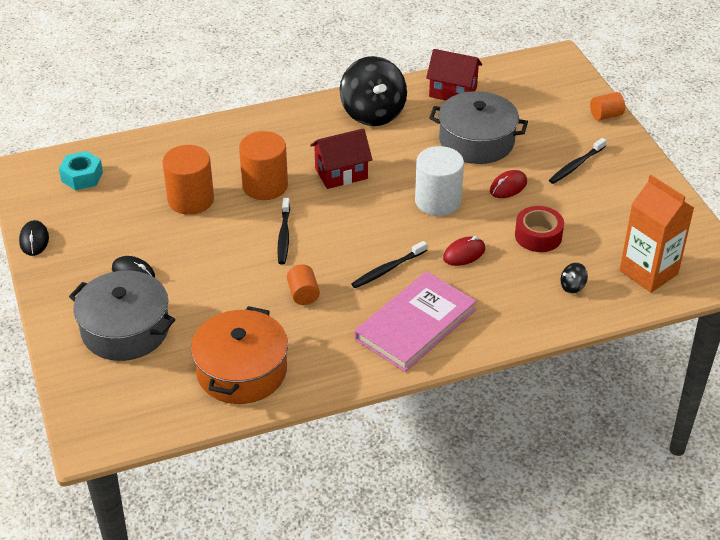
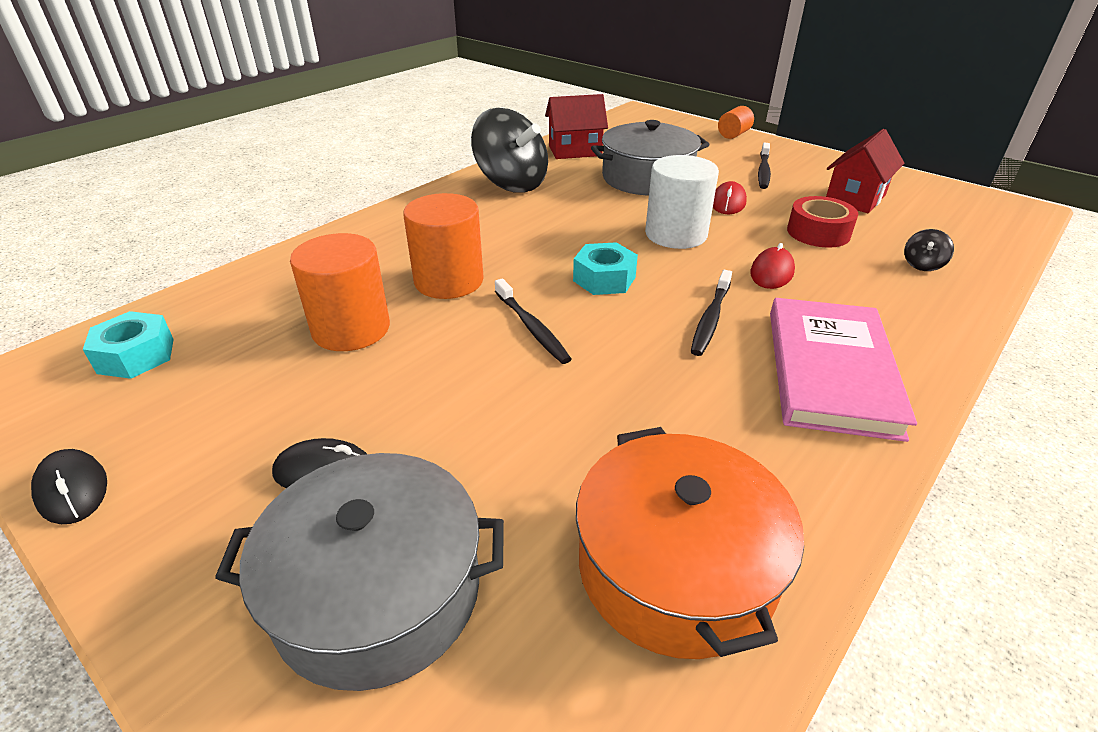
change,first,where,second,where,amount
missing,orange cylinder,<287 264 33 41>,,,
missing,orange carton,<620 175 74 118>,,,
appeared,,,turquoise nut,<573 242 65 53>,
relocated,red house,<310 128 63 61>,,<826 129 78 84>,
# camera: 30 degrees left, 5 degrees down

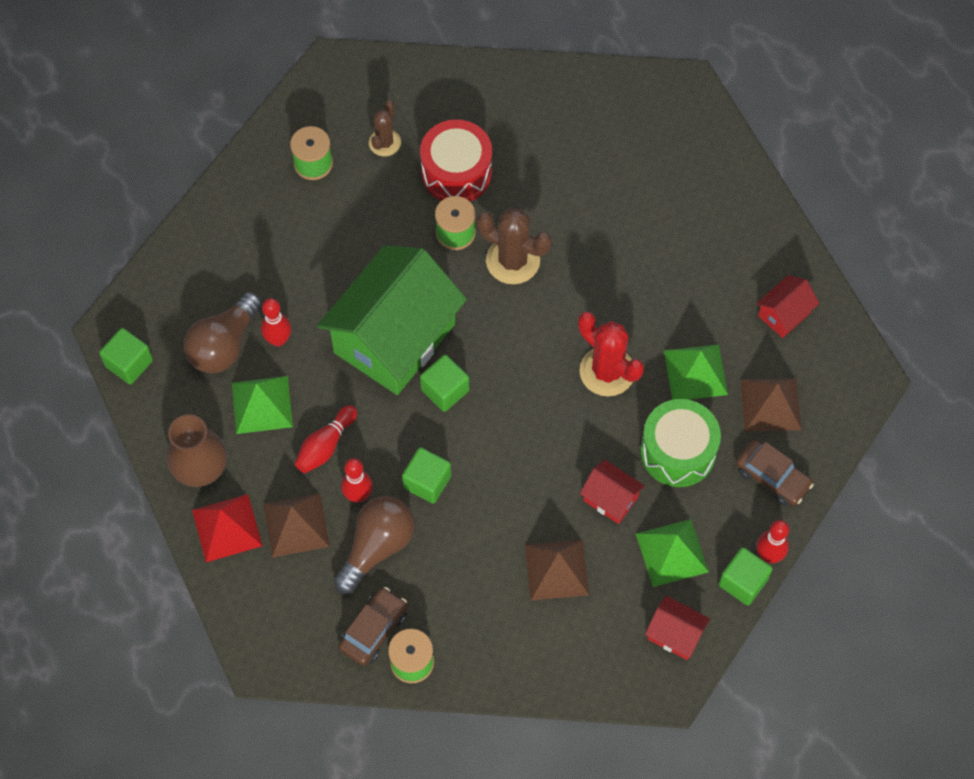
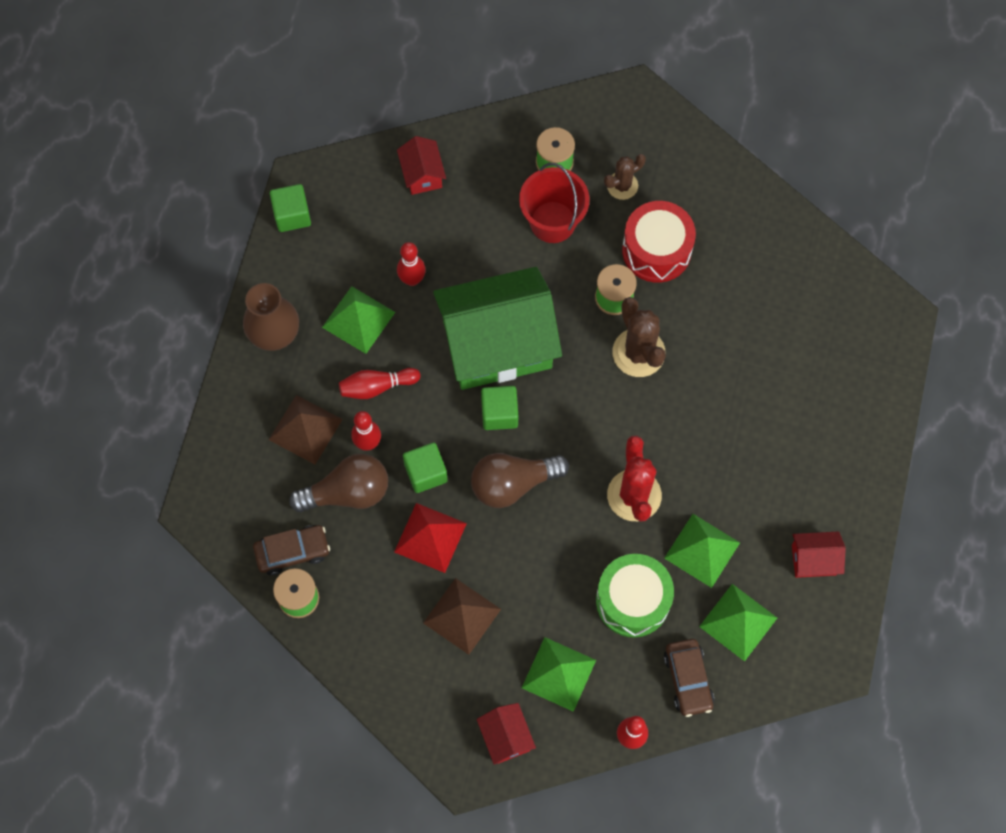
change,first,where,second,where,amount
missing,green cube,<719 547 54 59>,,,
appeared,,,red bucket,<519 163 71 80>,
relocated,brown light bulb,<184 292 78 82>,,<471 453 98 55>,
relocated,red pyramid,<192 494 70 68>,,<394 503 73 70>,
relocated,red house,<580 460 65 64>,,<397 136 49 59>,
colour,brown pyramid,<740 378 61 53>,green pyramid,<699 584 78 77>,
# camera: 40 degrees right, 5 degrees up

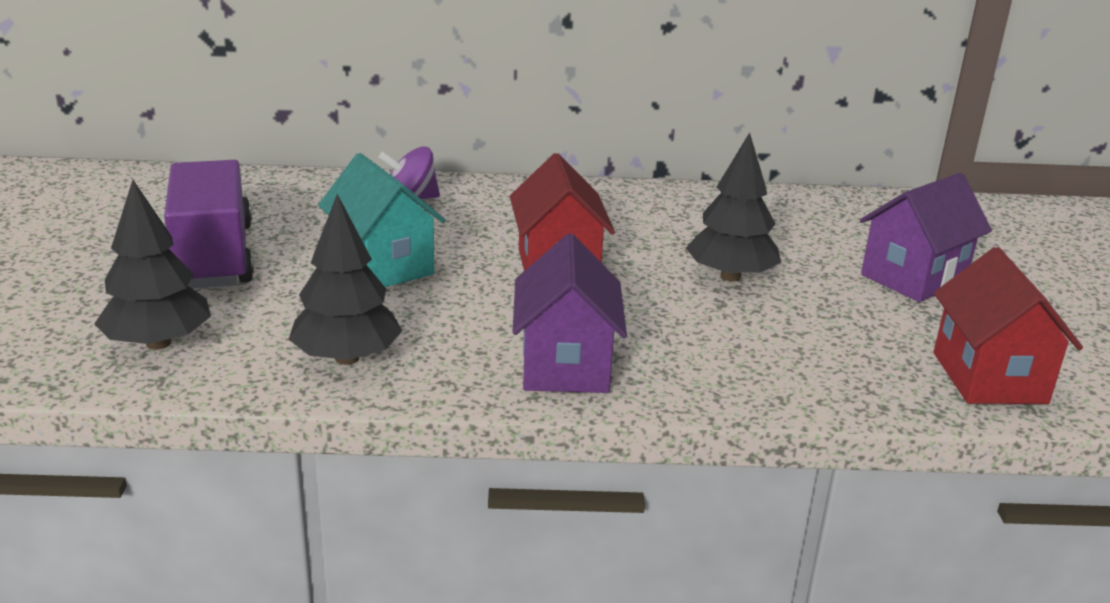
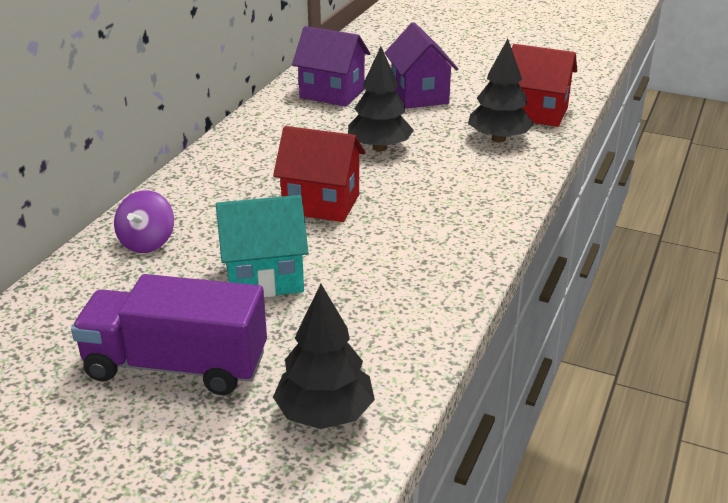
change,first,where,second,where,amount
relocated,black tree,<288 194 114 171>,,<468 39 66 103>,
relocated,purple house,<513 234 114 159>,,<292 26 78 81>,
# camera: 65 degrees left, 5 degrees up

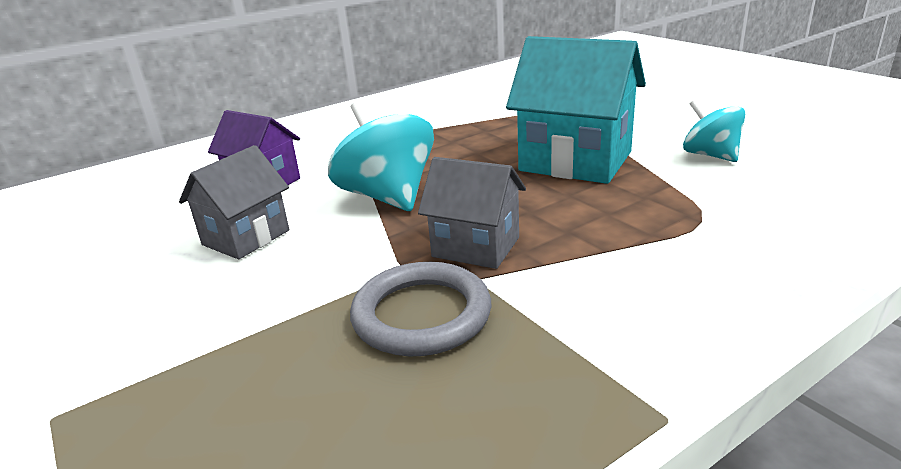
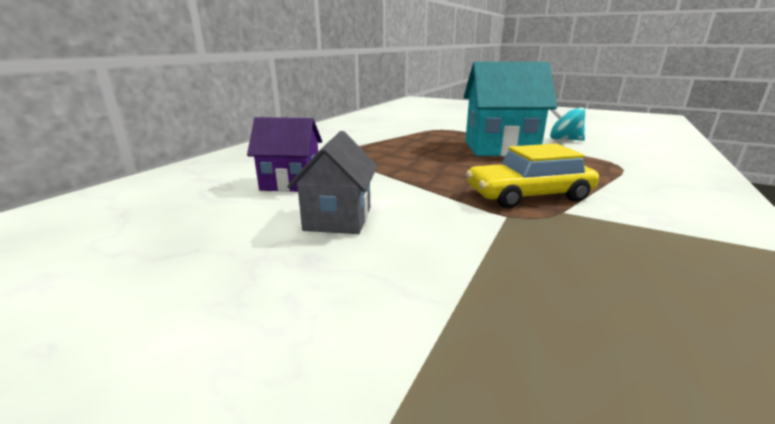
change,first,where,second,where,amount
missing,turquoise spinning top,<328 101 106 110>,,,
missing,grey ring,<350 262 141 94>,,,
exchanged,grey house,<418 157 108 112>,yellow car,<466 143 133 66>,
# camera: 30 degrees left, 5 degrees down

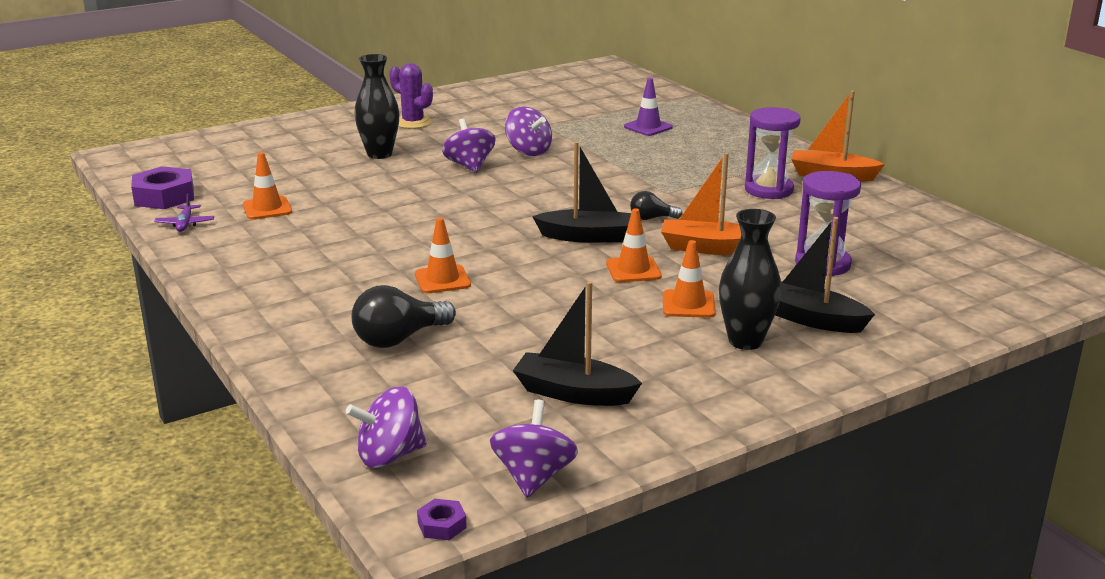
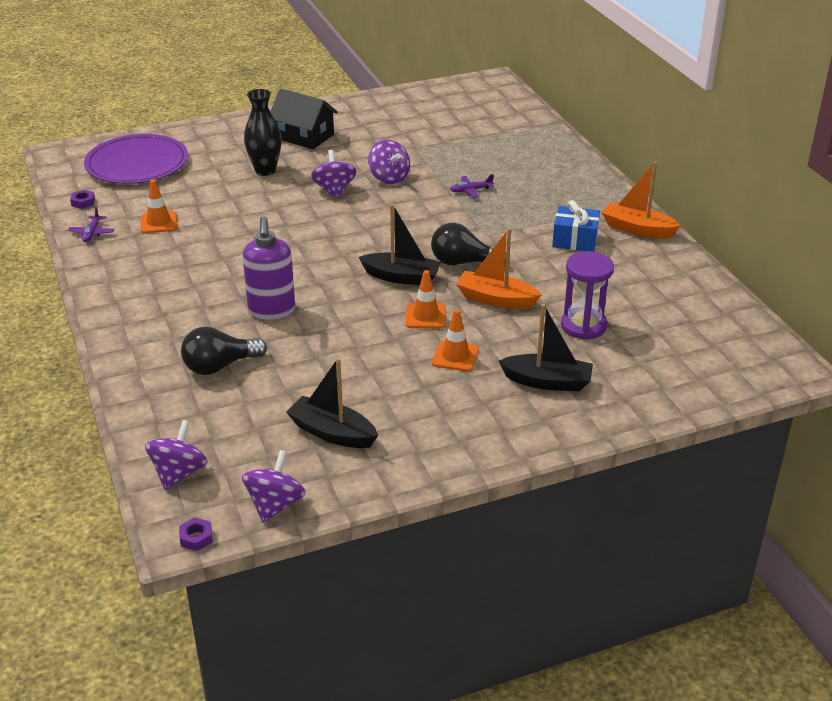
change,first,where,second,where,amount
missing,purple traffic cone,<624 78 49 58>,,,
missing,black vase,<719 209 62 141>,,,
appeared,,,purple plate,<84 134 104 50>,
appeared,,,purple plane,<450 174 44 24>,
exchanged,purple cactus,<389 63 44 66>,black house,<270 89 68 60>,
exchanged,orange traffic cone,<415 217 56 76>,purple soap dispenser,<242 216 53 104>,
exchanged,purple hourglass,<745 107 56 92>,blue gift,<552 200 48 52>,
spun,purple spinning top,<346 387 81 81>,,<145 420 63 70>,120 degrees clockwise
spun,black boat,<775 217 100 116>,,<499 304 94 87>,150 degrees clockwise
size,purple nut,<131 166 63 43>,,<70 190 25 19>,x0.48
size,black light bulb,<630 191 53 29>,,<431 223 75 42>,x1.75
# camera: 10 degrees right, 10 degrees up

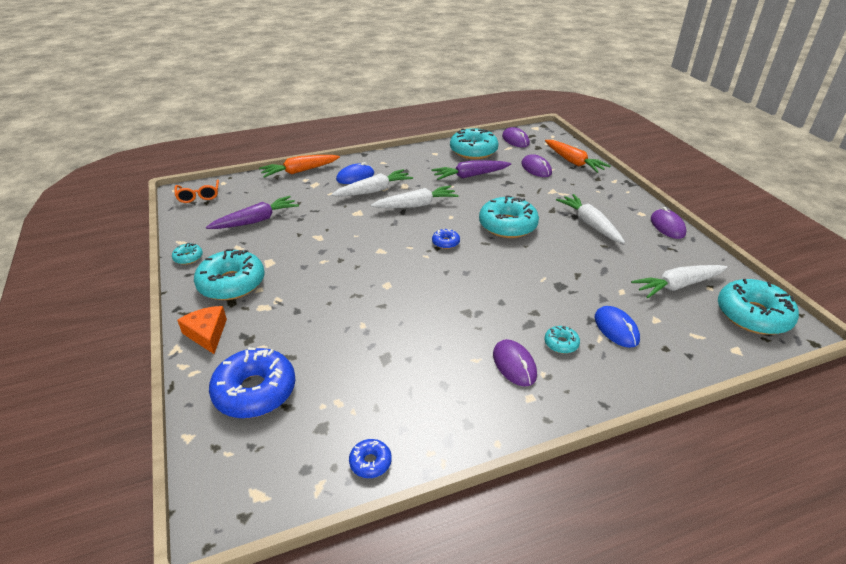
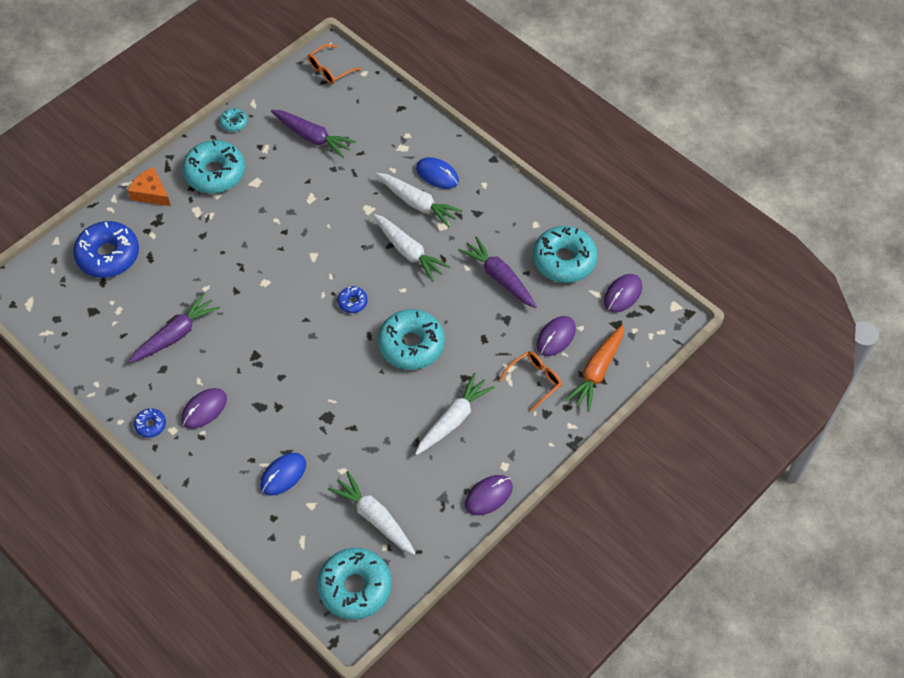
change,first,where,second,where,amount
missing,orange carrot,<259 155 81 23>,,,
missing,turquoise donut,<545 326 35 28>,,,
appeared,,,purple carrot,<129 293 91 70>,
appeared,,,orange glasses,<499 351 62 60>,
relocated,blue donut,<349 439 43 39>,,<134 408 32 30>,
spun,orange cheese,<177 306 50 48>,,<128 167 43 39>,90 degrees counterclockwise
# camera: 65 degrees right, 20 degrees up

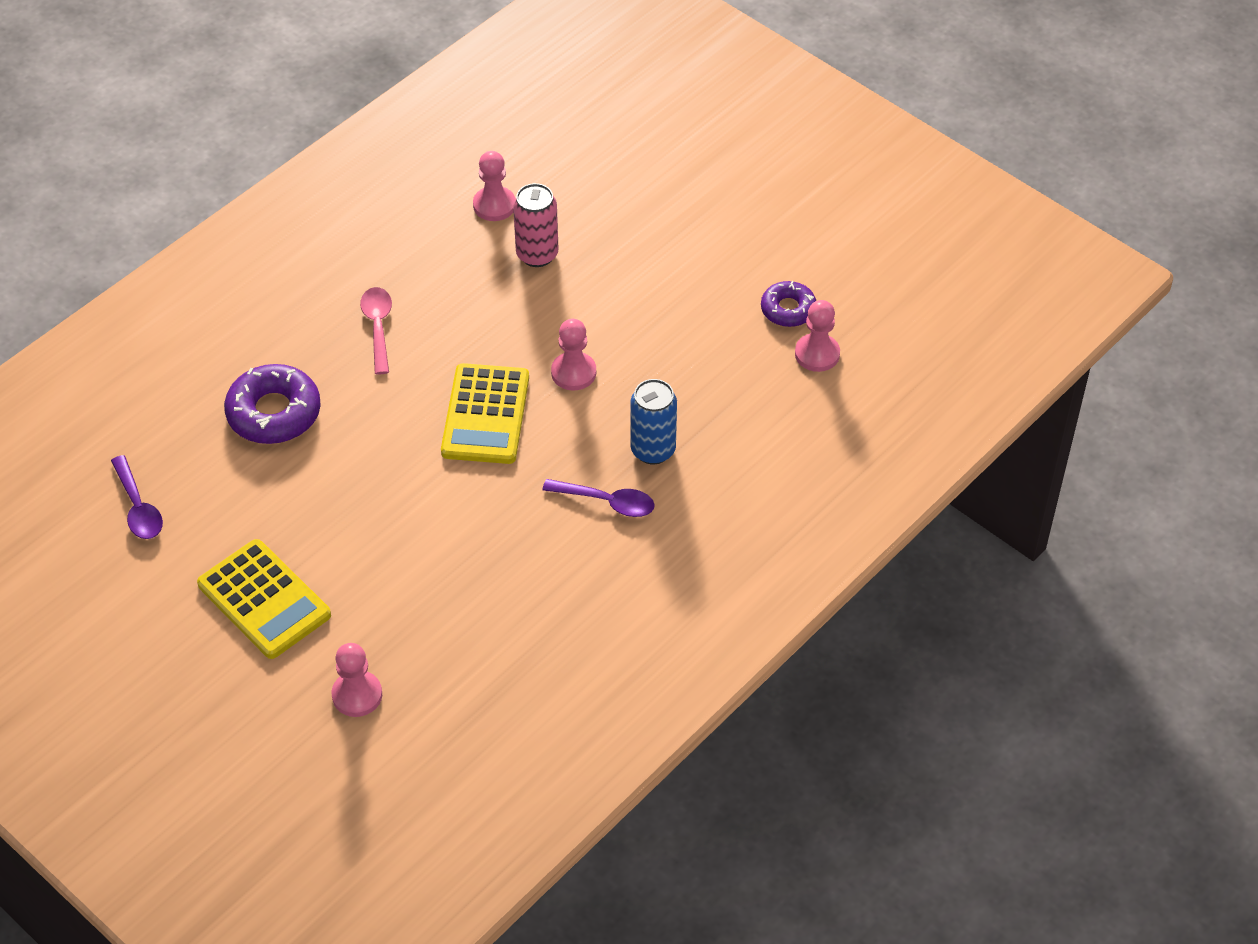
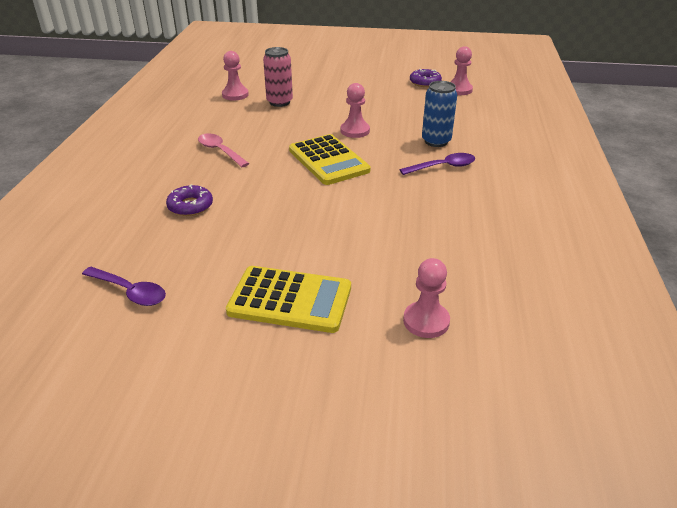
change,first,where,second,where,amount
size,purple donut,<224 364 97 80>,,<166 184 47 32>,x0.61
# camera: 35 degrees left, 15 degrees down

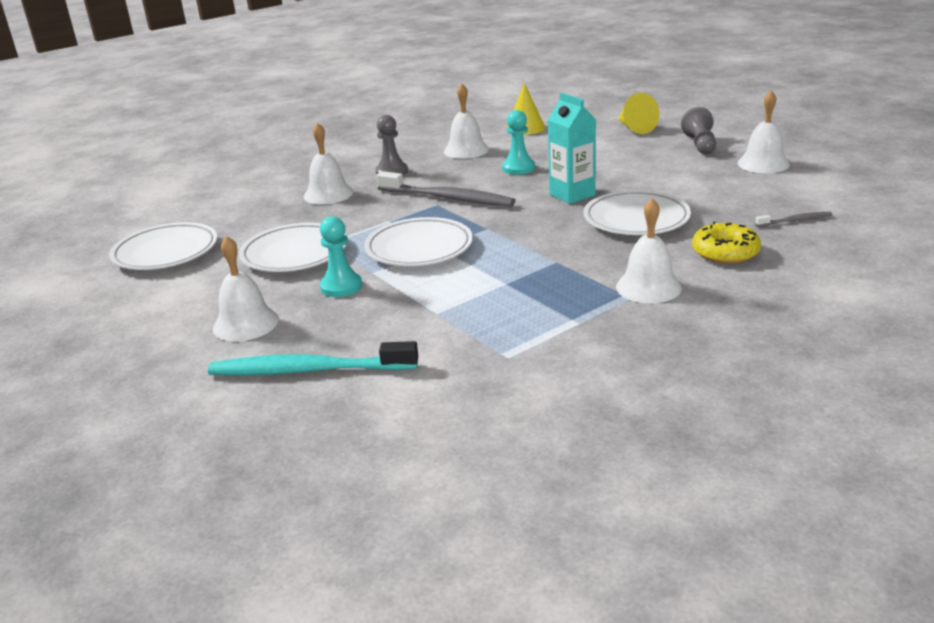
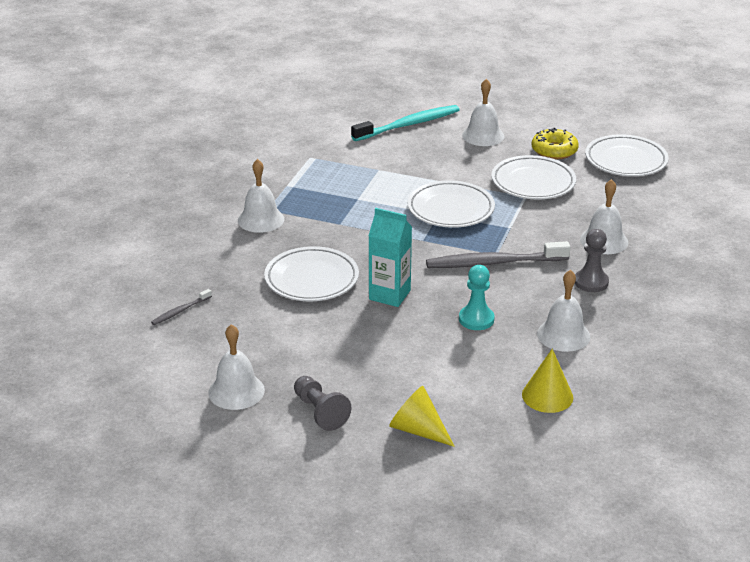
change,first,where,second,where,amount
missing,turquoise pawn,<320 216 42 81>,,,
relocated,yellow donut,<692 221 69 43>,,<532 128 47 31>,
# camera: 145 degrees right, 5 degrees up

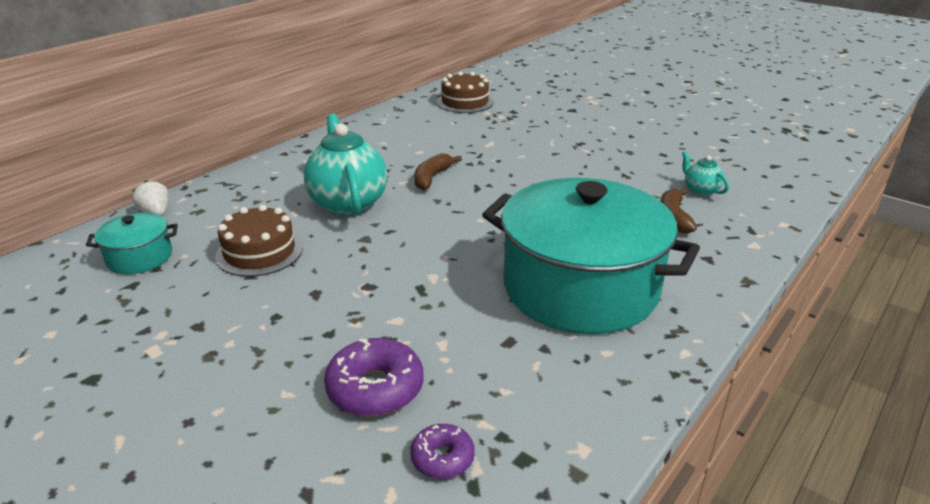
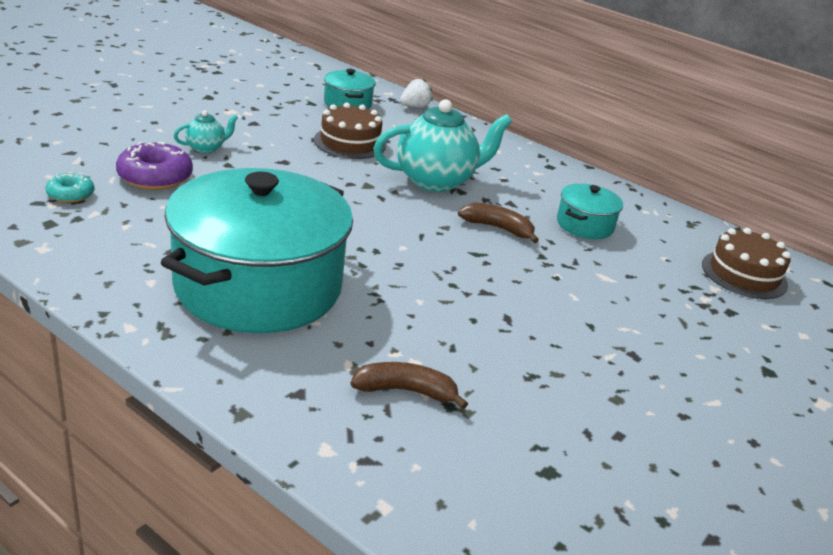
change,first,where,second,where,amount
appeared,,,turquoise pot,<557 183 66 56>,
relocated,turquoise teapot,<682 151 47 45>,,<174 110 64 43>,
colour,purple donut,<410 424 65 55>,turquoise donut,<46 172 48 31>,
# camera: 85 degrees right, 0 degrees up

